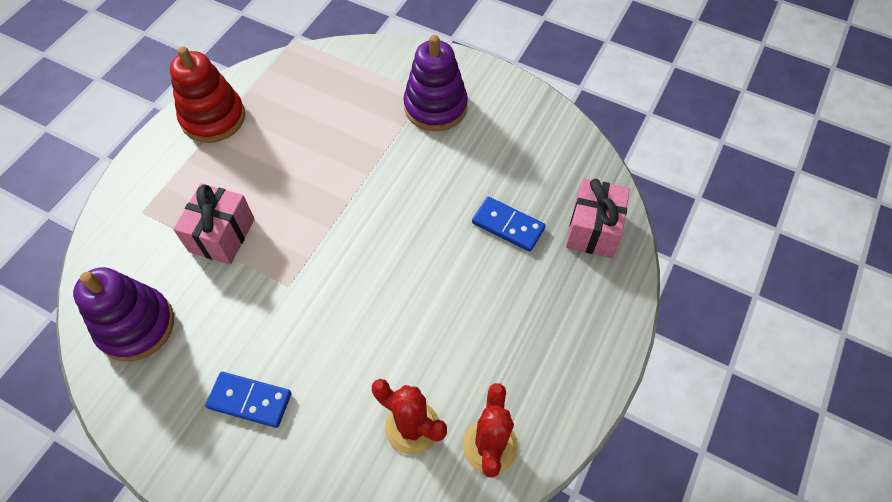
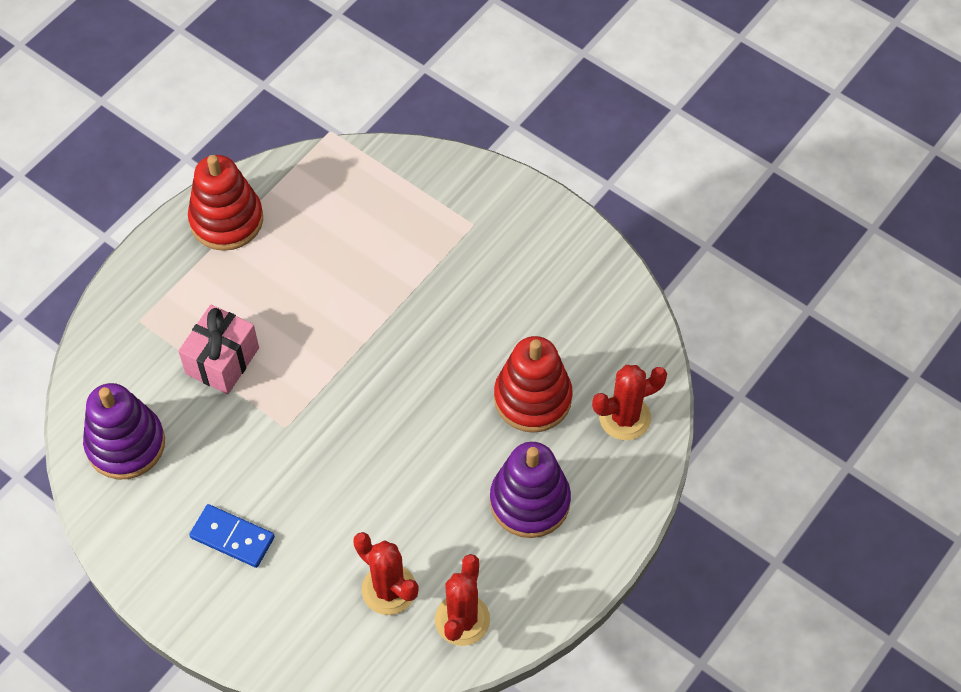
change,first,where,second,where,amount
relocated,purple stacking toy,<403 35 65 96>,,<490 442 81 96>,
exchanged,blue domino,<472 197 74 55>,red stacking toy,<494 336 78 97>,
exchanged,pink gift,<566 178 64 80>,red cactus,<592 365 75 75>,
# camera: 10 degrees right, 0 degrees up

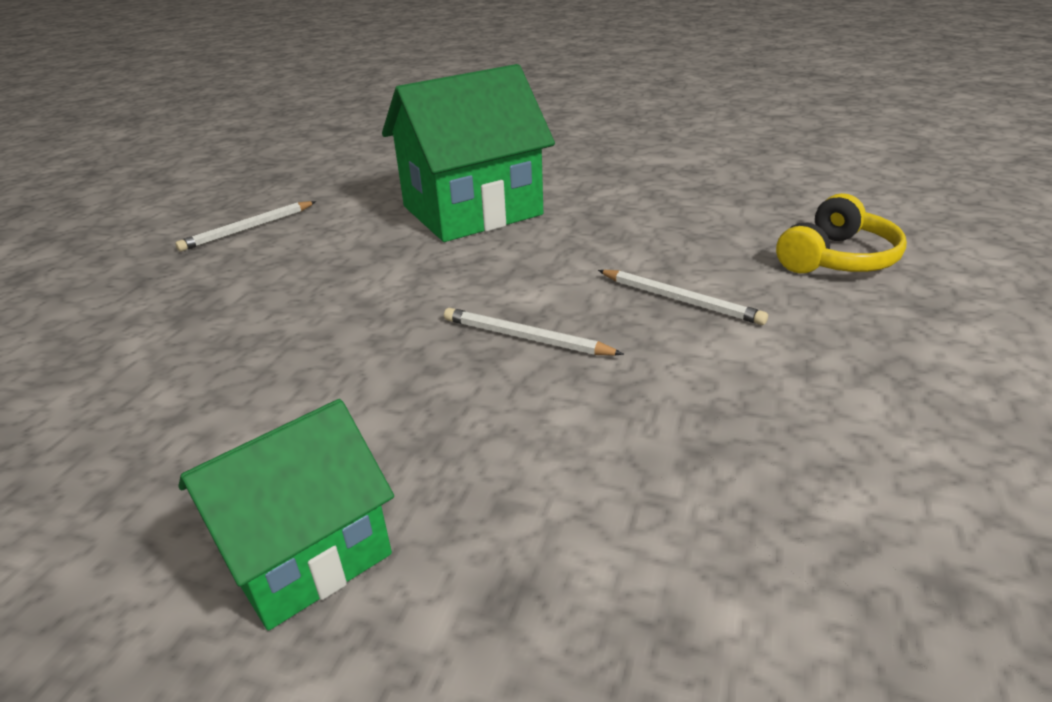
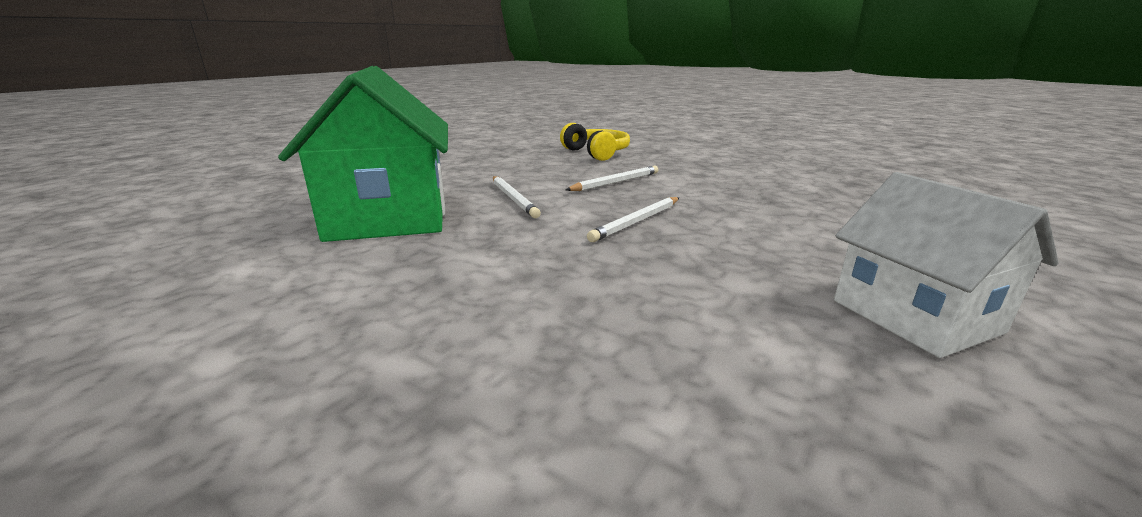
change,first,where,second,where,amount
relocated,white pencil,<175 201 141 50>,,<493 176 48 42>,
colour,green house,<178 399 216 232>,white house,<834 172 225 186>,
# camera: 75 degrees left, 10 degrees down

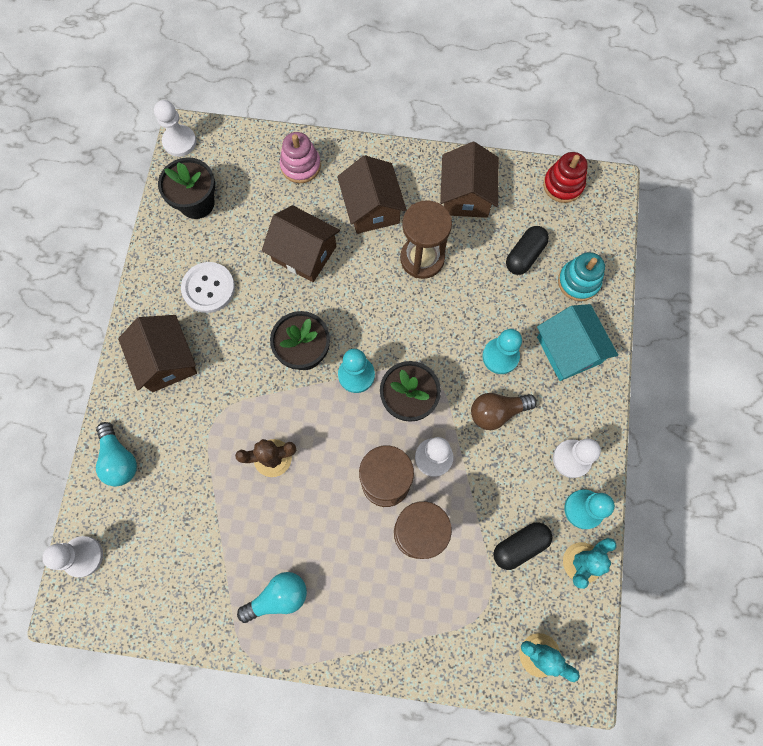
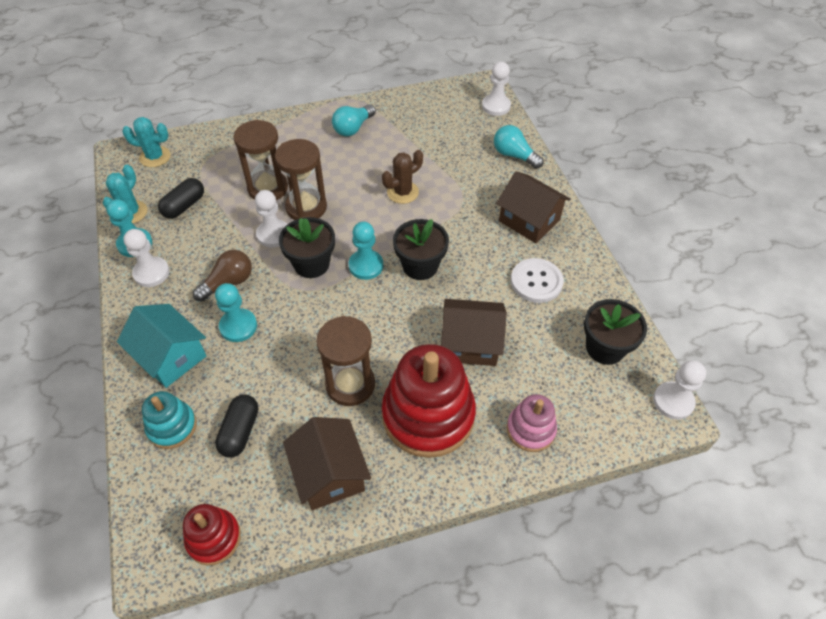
change,first,where,second,where,amount
exchanged,brown house,<337 155 70 79>,red stacking toy,<382 344 94 114>,
# camera: 155 degrees right, 20 degrees down

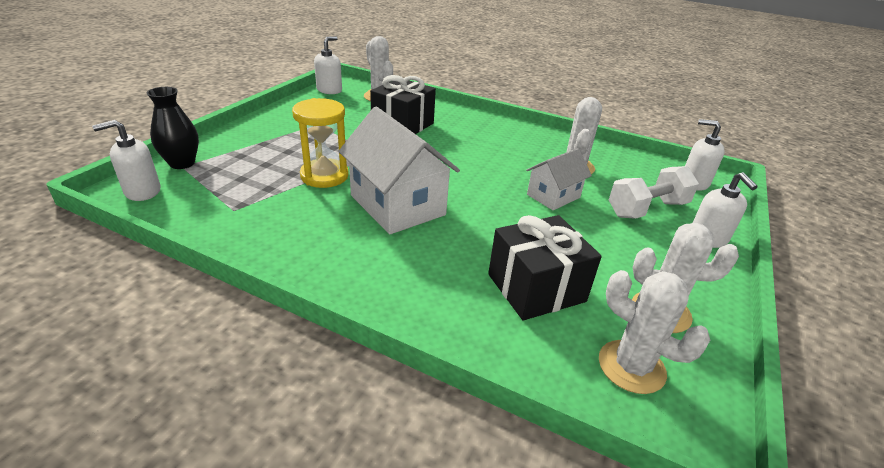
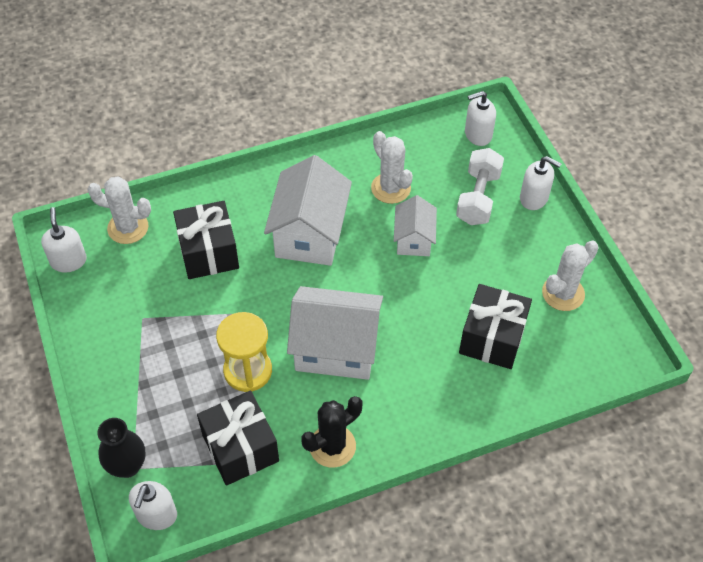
change,first,where,second,where,amount
missing,white cactus,<599 270 111 124>,,,
appeared,,,black gift,<197 390 82 96>,
appeared,,,white house,<264 155 88 111>,
appeared,,,black cactus,<301 396 61 72>,
# camera: 45 degrees left, 20 degrees up

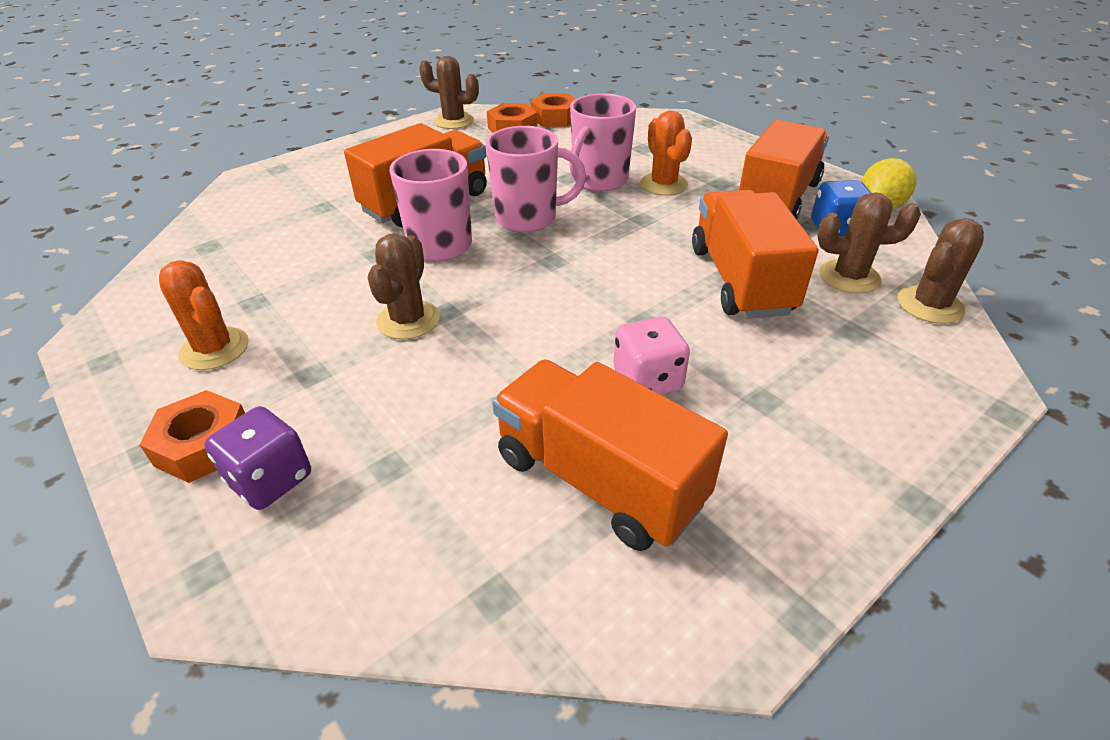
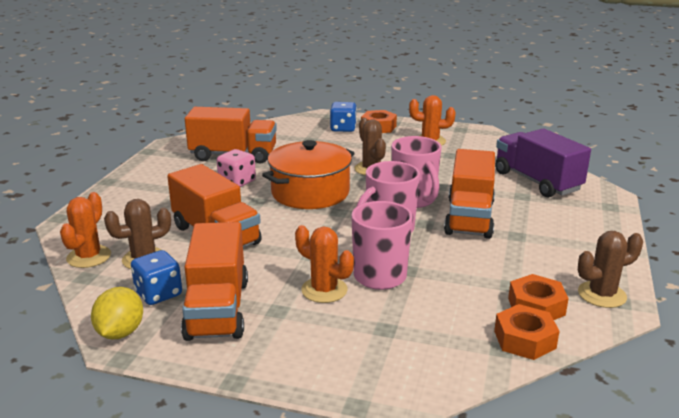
change,first,where,second,where,amount
appeared,,,orange pot,<262 140 93 69>,
appeared,,,purple truck,<495 129 96 69>,
colour,purple dice,<204 406 107 104>,blue dice,<330 102 27 30>,
colour,brown cactus,<897 218 87 106>,orange cactus,<60 192 51 76>,
# camera: 145 degrees right, 15 degrees down

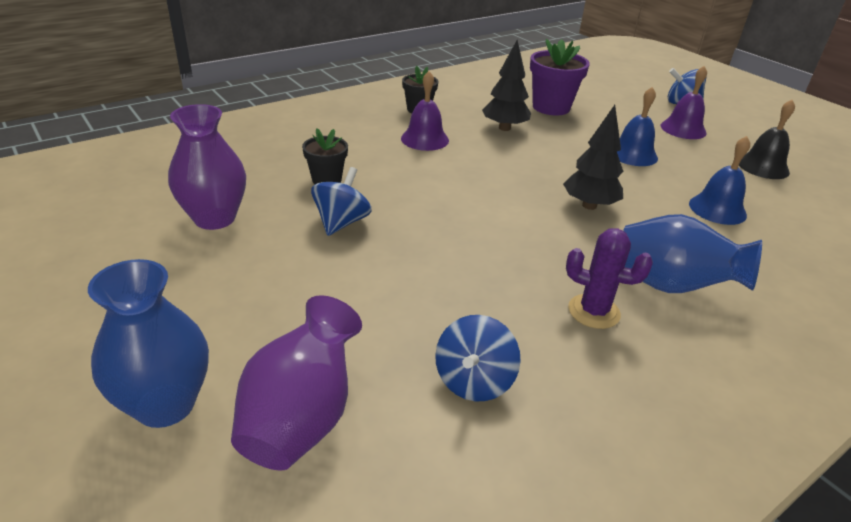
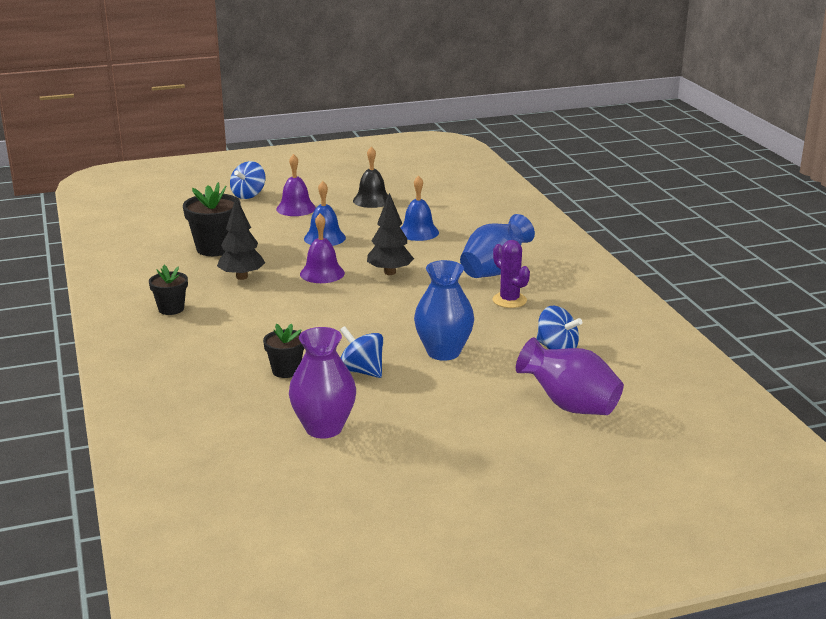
change,first,where,second,where,amount
relocated,blue vase,<88 259 121 169>,,<414 260 60 101>,
relocated,purple bell,<401 71 48 80>,,<300 214 45 69>,
colour,purple flower pot,<530 38 60 78>,black flower pot,<183 182 57 74>,
spun,purple cactus,<566 228 87 101>,,<493 240 37 68>,75 degrees counterclockwise
# camera: 70 degrees left, 10 degrees down

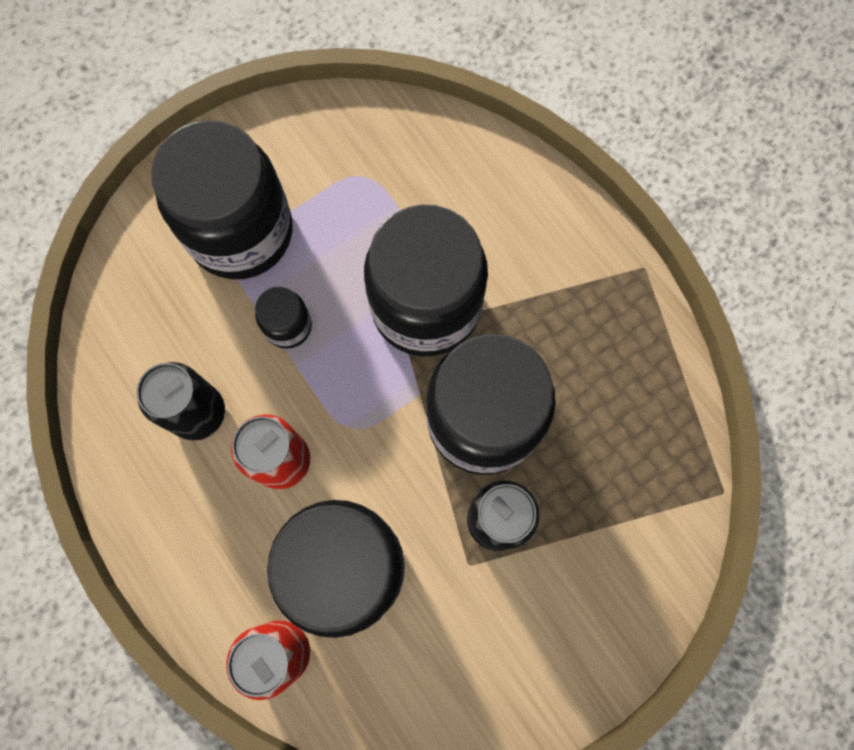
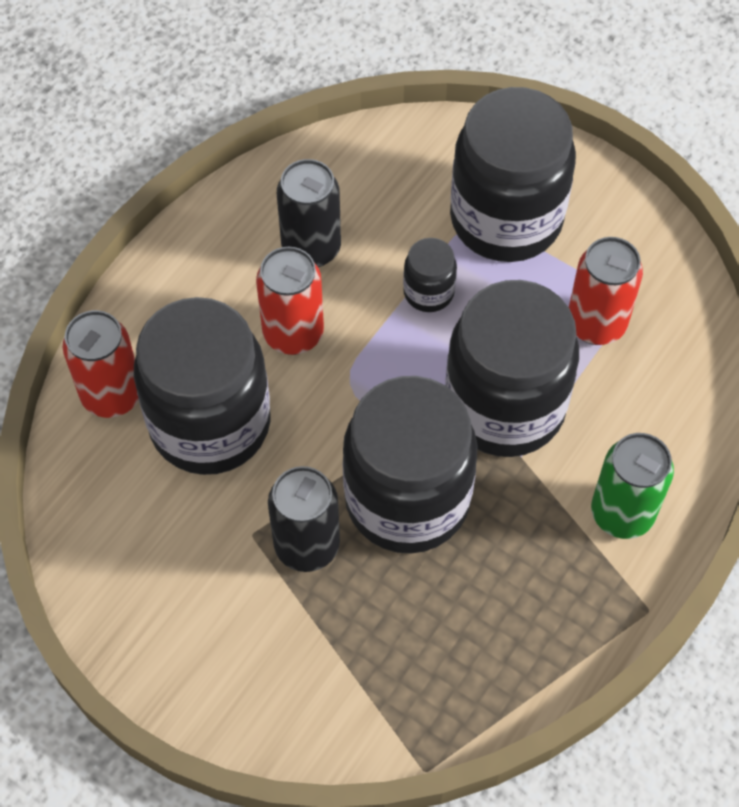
change,first,where,second,where,amount
appeared,,,red can,<569 237 74 108>,
appeared,,,green can,<591 433 83 106>,
# camera: 70 degrees right, 15 degrees down

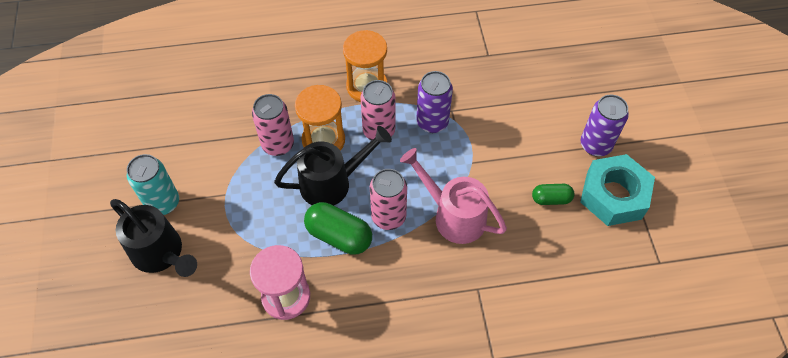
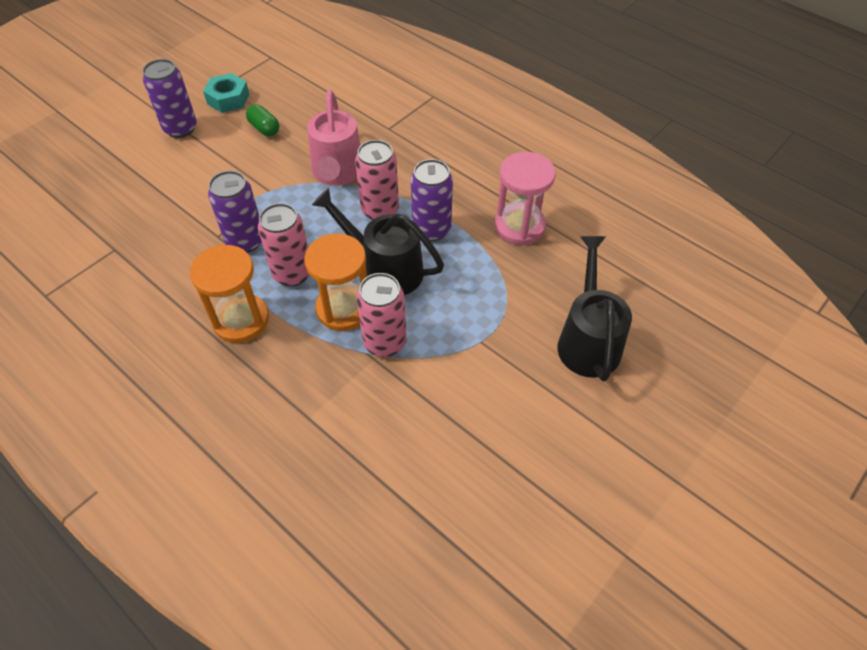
change,first,where,second,where,amount
missing,turquoise can,<127 154 52 61>,,,
exchanged,green capsule,<304 202 68 52>,purple can,<411 159 42 82>,
size,turquoise nut,<580 154 75 72>,,<203 73 46 40>,x0.62
# camera: 130 degrees left, 5 degrees down

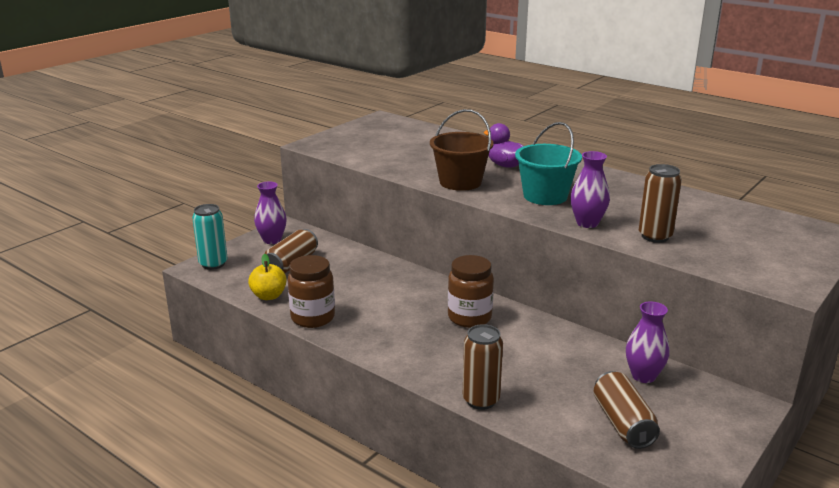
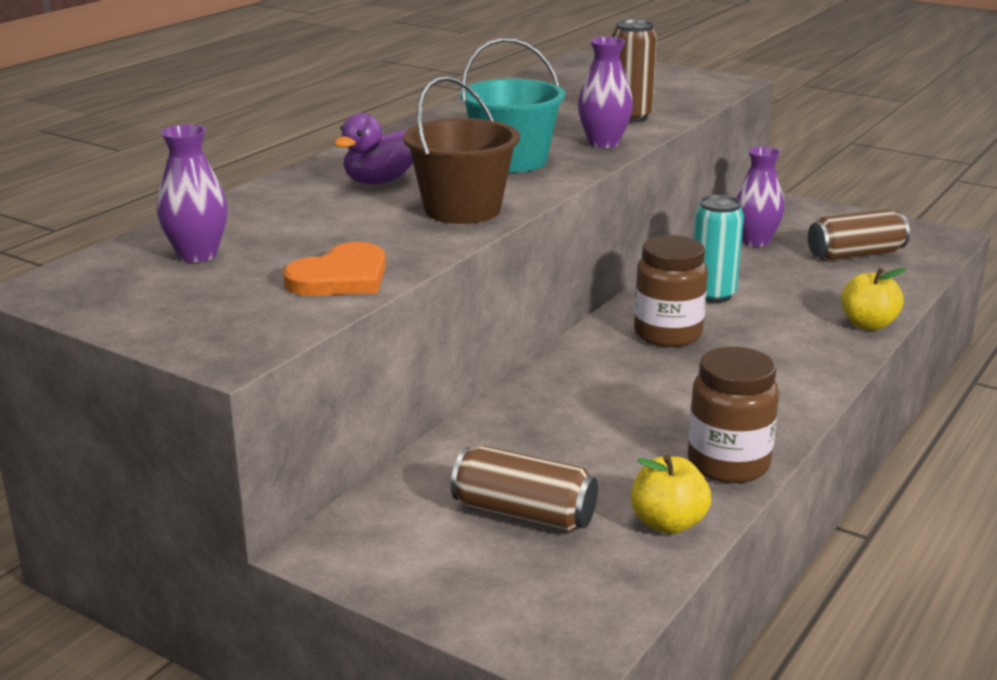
change,first,where,second,where,amount
appeared,,,orange heart,<283 242 103 54>,
relocated,turquoise can,<192 204 36 66>,,<693 195 51 108>,
relocated,purple vase,<254 182 33 62>,,<157 125 70 138>,
exchanged,brown can,<463 324 40 86>,yellow apple,<841 268 65 63>,
# camera: 95 degrees left, 0 degrees up

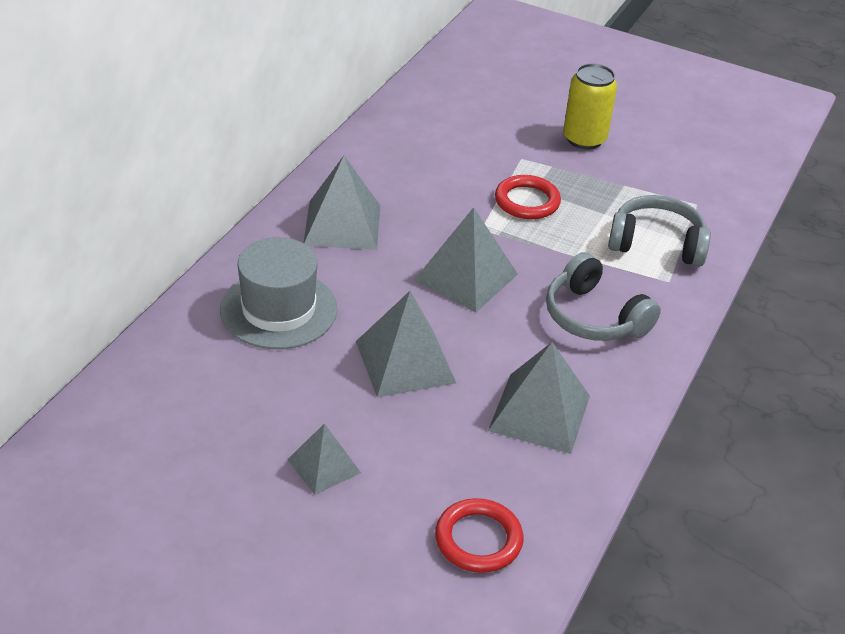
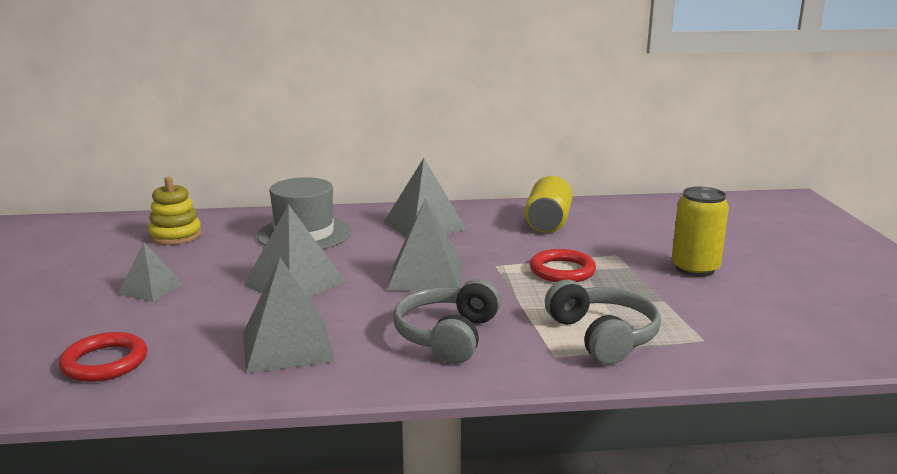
change,first,where,second,where,amount
appeared,,,yellow stacking toy,<148 177 54 68>,
appeared,,,yellow can,<525 176 48 57>,
# camera: 60 degrees right, 20 degrees down

